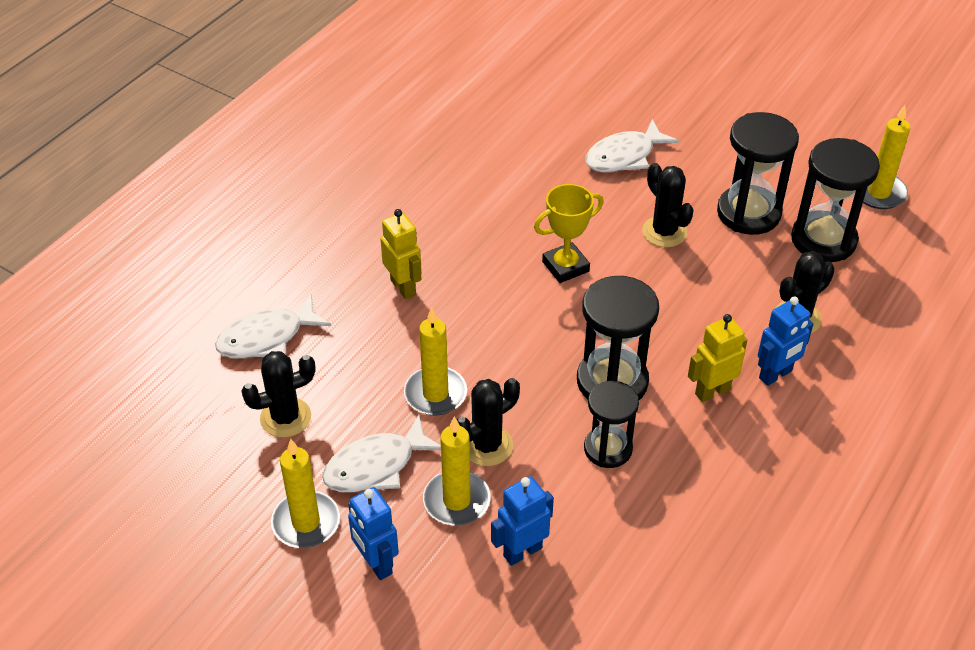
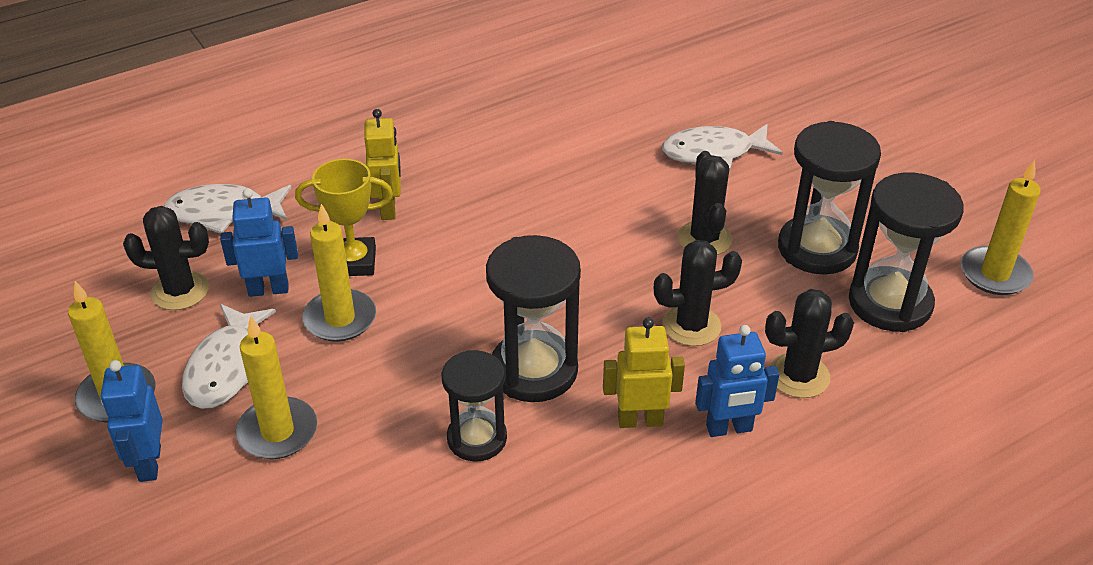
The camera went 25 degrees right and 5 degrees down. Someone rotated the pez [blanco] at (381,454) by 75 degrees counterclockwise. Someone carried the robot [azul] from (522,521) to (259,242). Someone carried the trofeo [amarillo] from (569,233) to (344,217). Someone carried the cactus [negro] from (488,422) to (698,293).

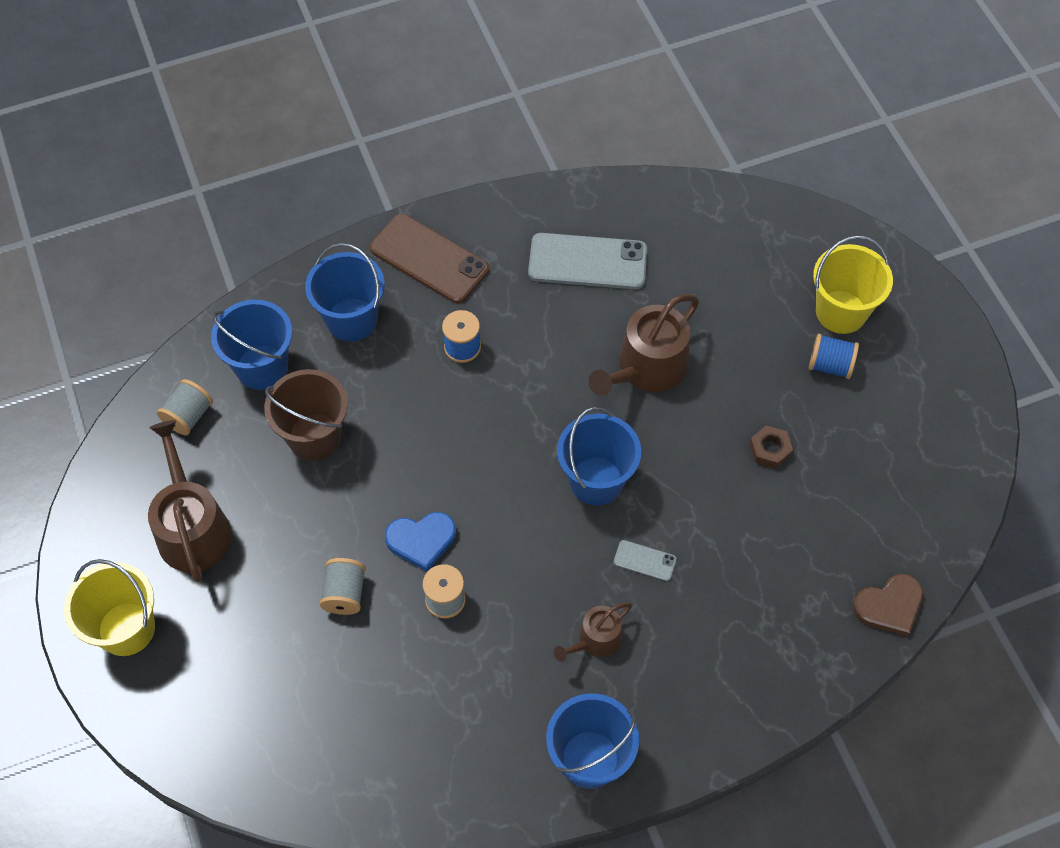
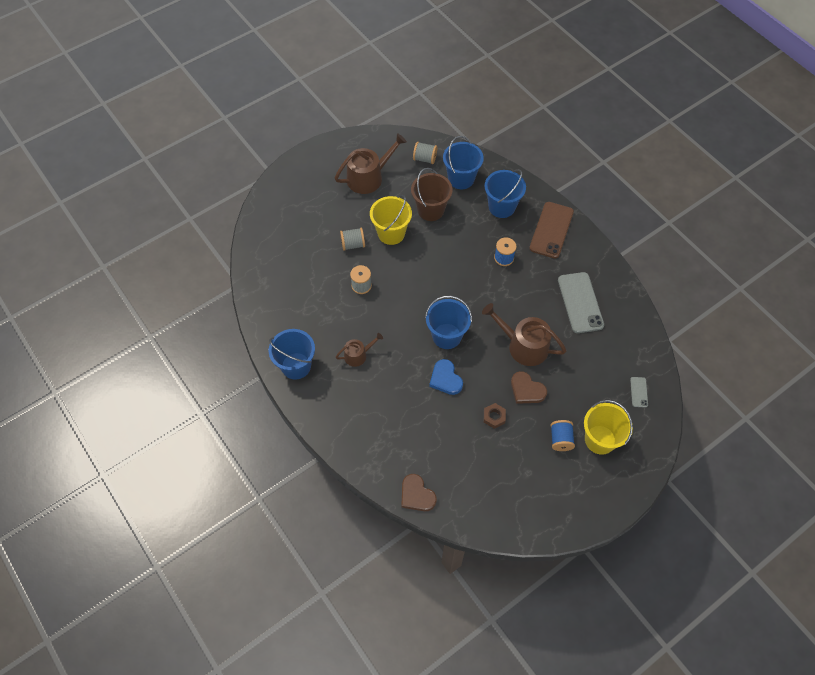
The camera went 75 degrees right and 0 degrees up. Someone rotated the regadera [marrón] at (593,632) by 120 degrees clockwise. Someone carried the balde [amarillo] from (109,607) to (391,220). Someone carried the corazón [azul] from (420,542) to (446,377). Someone put down the corazón [marrón] at (529,387). Someone carried the móvil [gris] from (645,560) to (639,392).

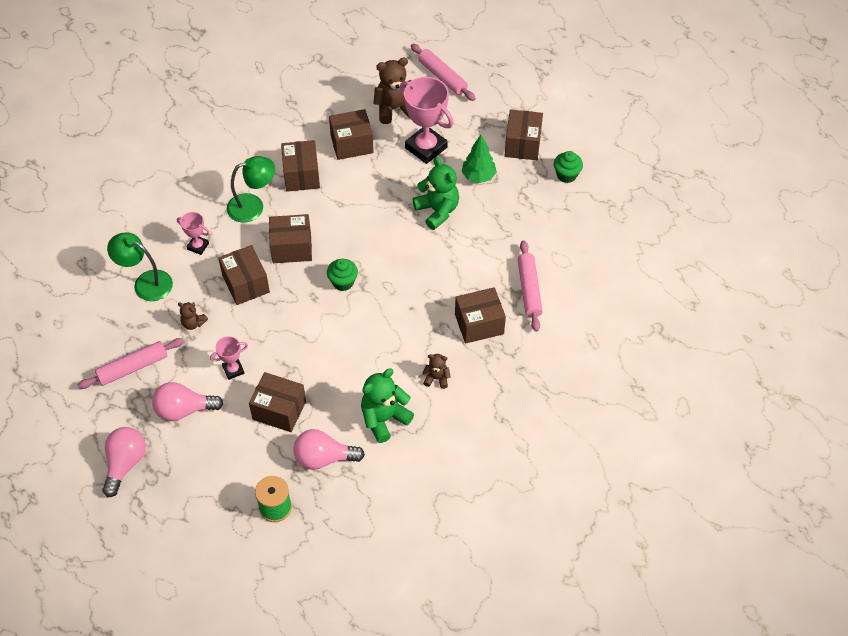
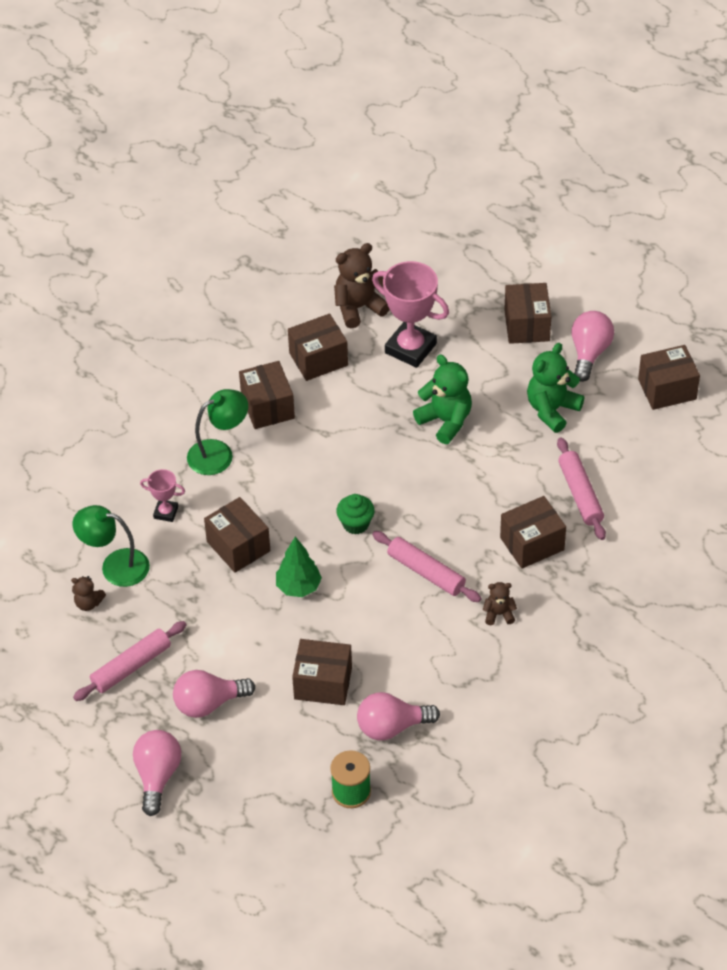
The camera went 10 degrees left and 5 degrees down. Someone carried the osito [marrón] from (193,316) to (88,593). Someone carried the árbol [verde] from (479,159) to (299,567). Someone carried the rodillo [rosa] from (443,72) to (426,566). Someone carried the osito [verde] from (387,405) to (555,388). Someone swapped the magdalena [verde] at (568,167) for the bombilla [rosa] at (593,346). Someone carried the caja [marrón] from (290,238) to (669,377). Someone took away the trofeo [rosa] at (229,358).

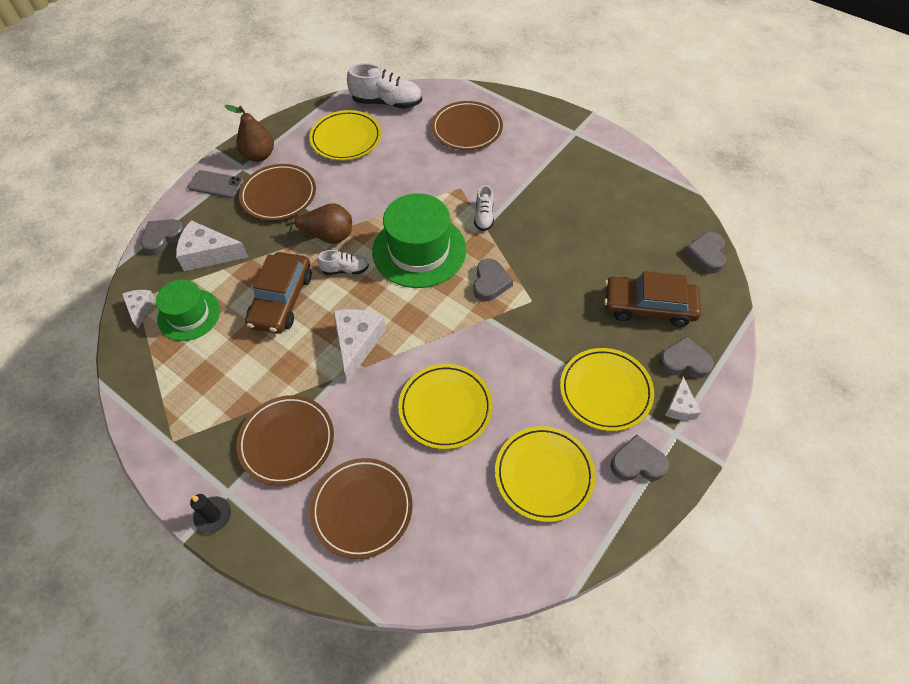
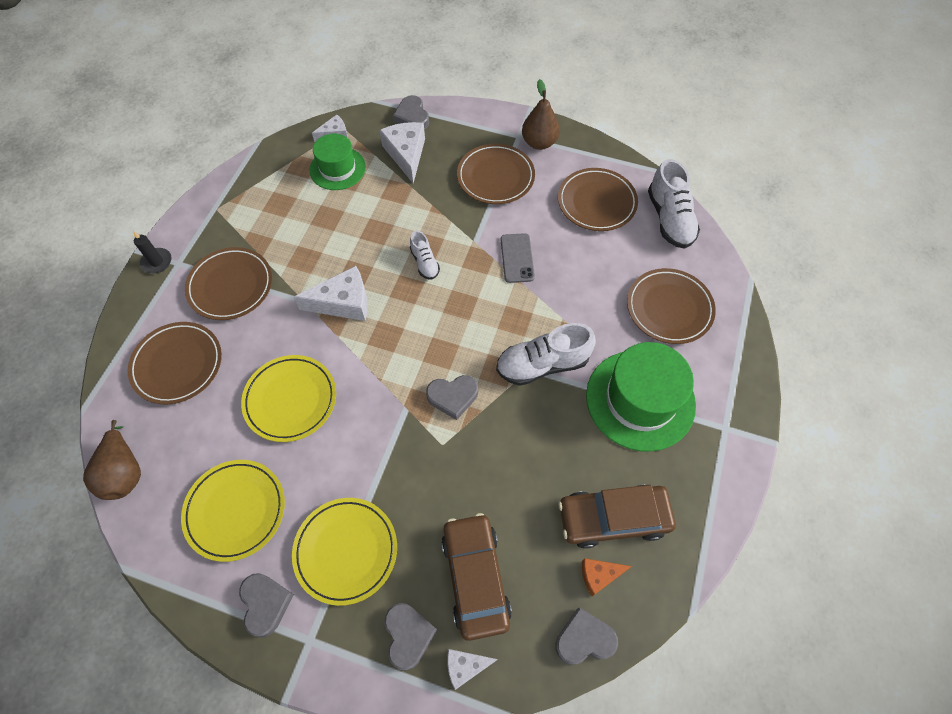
The camera went 70 degrees right and 5 degrees up. Someone carried the pera [marrón] from (318,223) to (112,460). Someone rotated the corazón [gris] at (162,237) by 135 degrees counterclockwise. Someone carried the queso [blanco] from (683,398) to (472,669). Someone scaled the zapato [blanco] at (484,208) by 1.80. Someone carried the móvil [gris] from (216,184) to (518,258). Someone repainted the plato [amarillo] at (345,135), which became the plato [marrón] at (598,199). Someone carried the coche [marrón] from (278,293) to (617,516). Someone put down the queso [naranja] at (607,577). Someone carried the sombrero [verde] from (419,240) to (641,397).

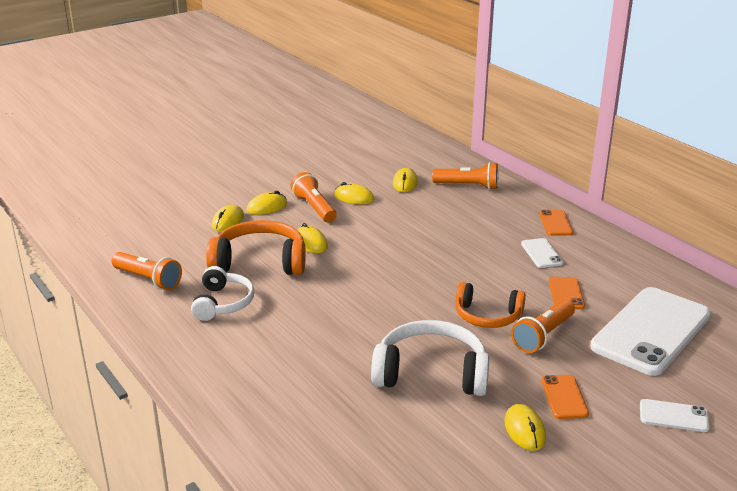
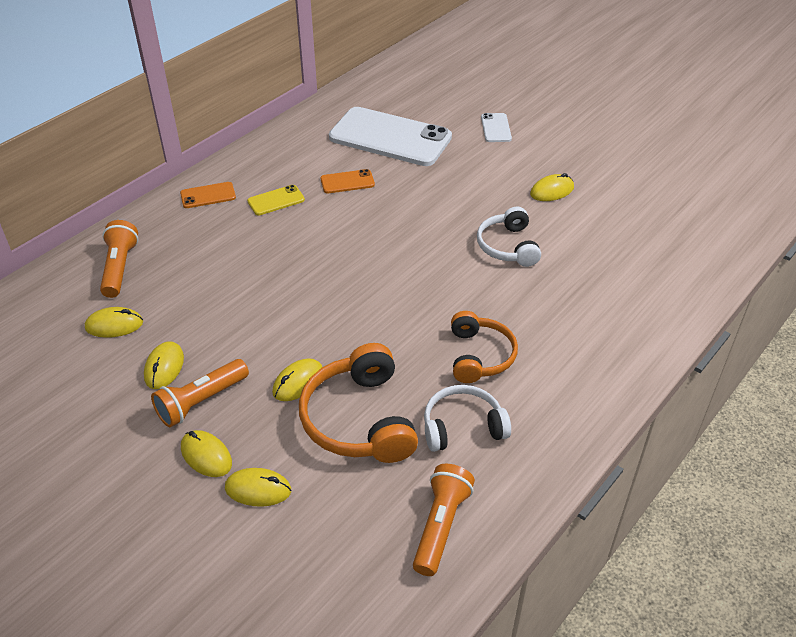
The camera went 105 degrees left and 15 degrees up. Someone repainted the móvil [blanco] at (542,253), which became the móvil [amarillo] at (276,200). Someone carried the auriculares [naranja] from (491,305) to (484,347). Someone scaled the auriculares [blanco] at (430,358) by 0.66. Someone took away the lámpara de mano [naranja] at (543,326). Someone took away the móvil [naranja] at (565,397).

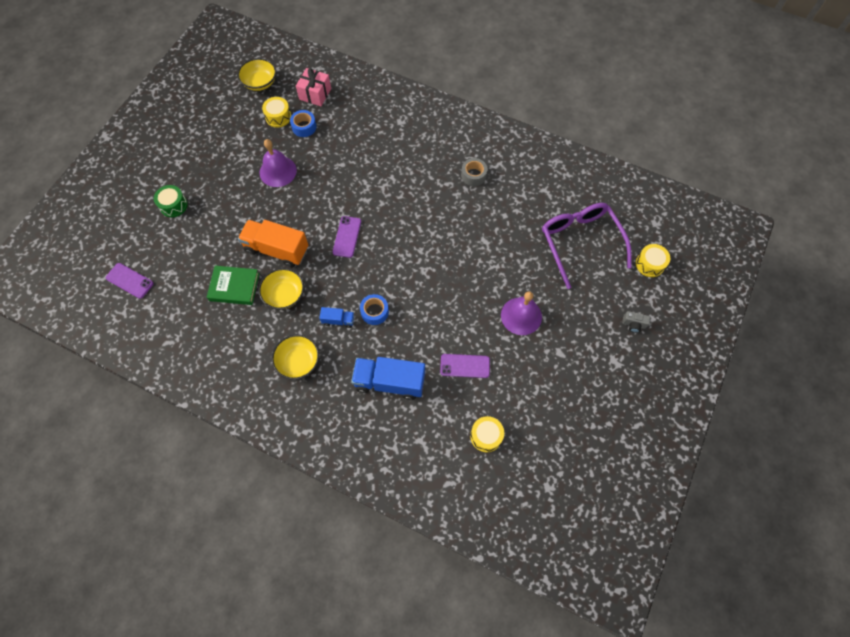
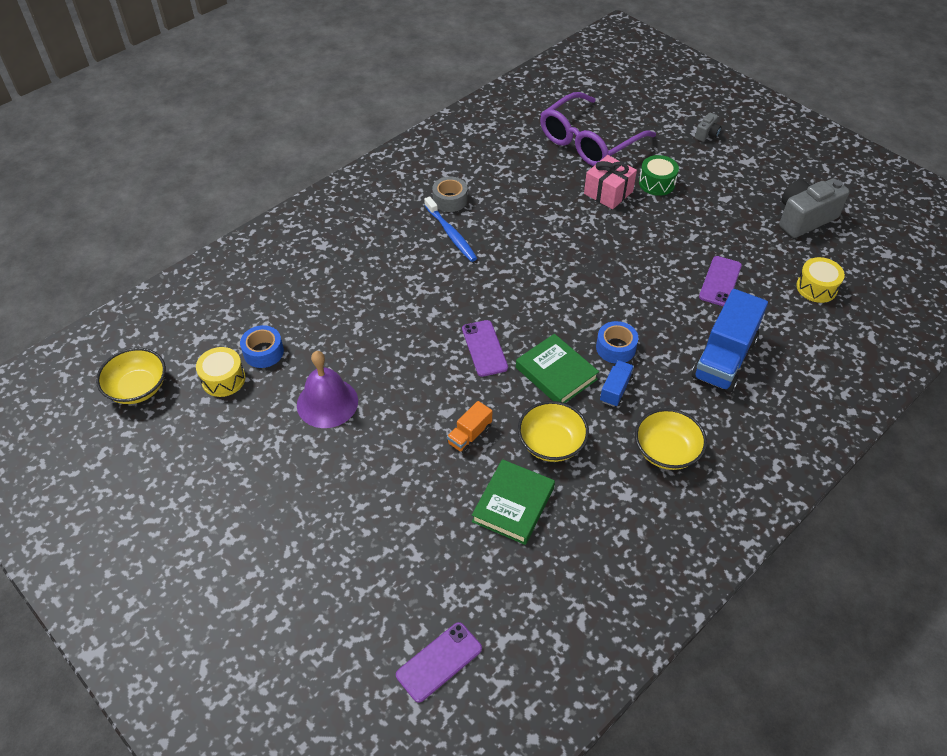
The camera went 70 degrees left and 15 degrees down. Someone put down the cepillo de dientes [azul] at (450,229). Someone scaled the camión [naranja] at (273,243) by 0.49. Someone rotated the móvil [morado] at (347,237) by 45 degrees clockwise. Someone put down the libro [verde] at (557,368). Someone rotated the gafas [morado] at (587,246) by 45 degrees counterclockwise. Someone carried the regalo [rosa] from (313,87) to (610,182). Someone carried the tambor [verde] from (171,201) to (659,175). Someone put down the cámara [gris] at (814,208). Someone took away the campana [morado] at (521,313). Someone took away the tambor [amarillo] at (653,260).

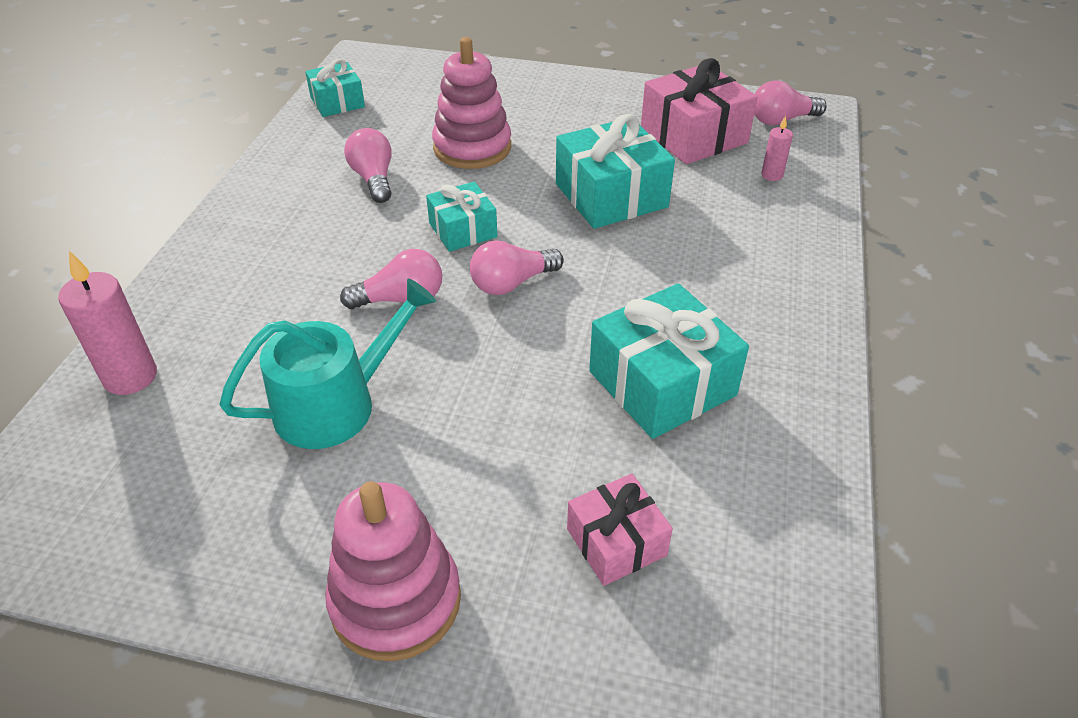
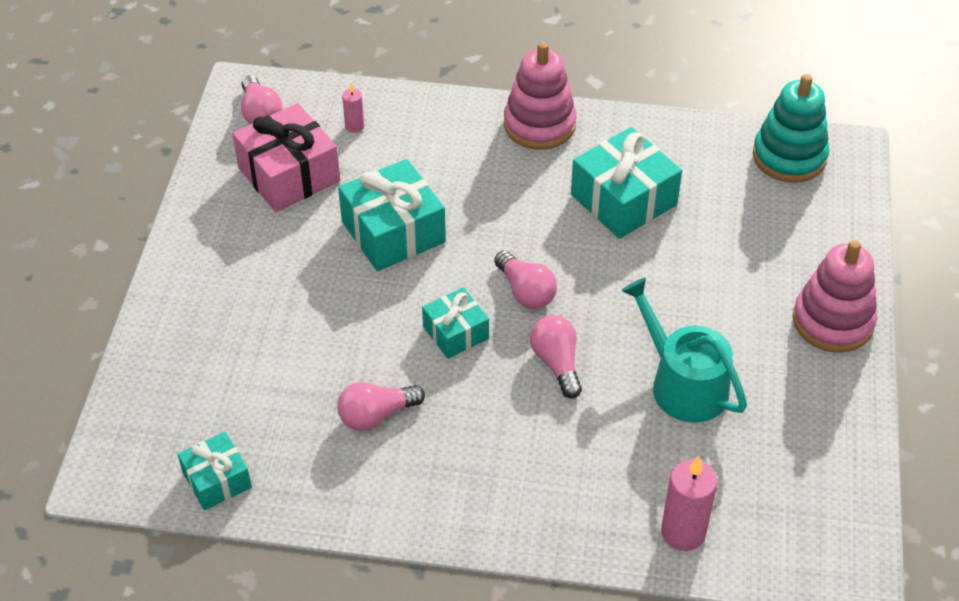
The camera went 95 degrees left and 5 degrees up. Someone carried the juguete apilable [rosa] from (471,103) to (540,96). Someone put down the juguete apilable [turquesa] at (791,128). Someone took away the regalo [rosa] at (620,530).

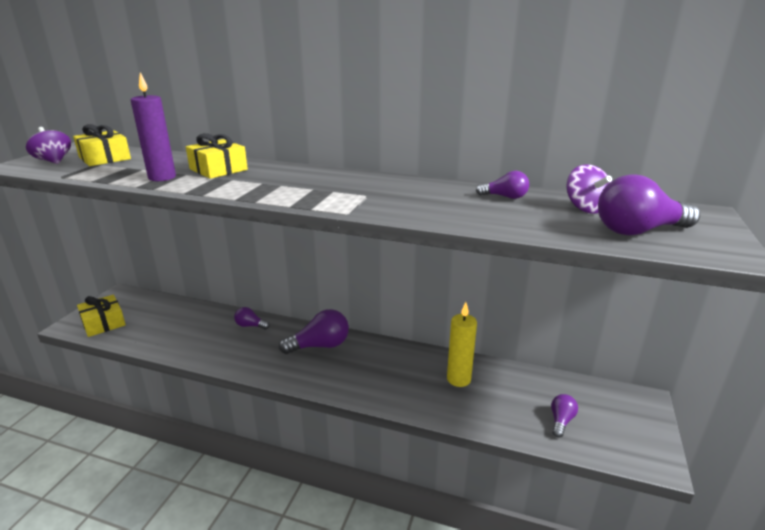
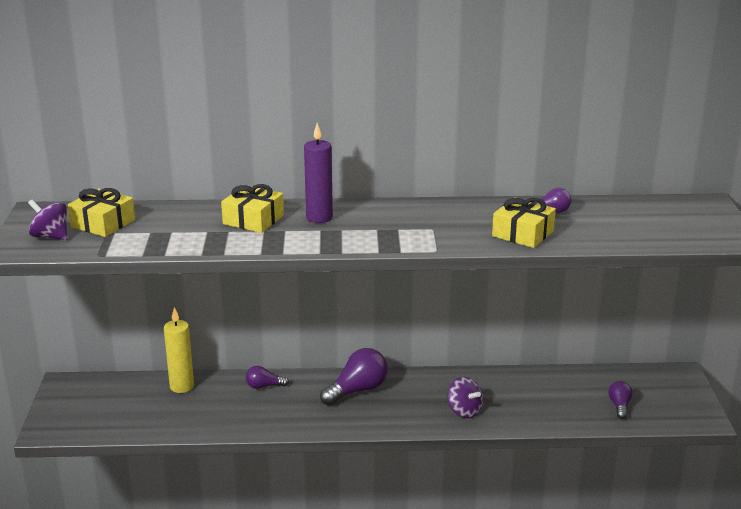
The camera went 20 degrees left and 0 degrees up. Someone carried the vela [amarillo] from (462,344) to (179,350). Someone carried the vela [morado] from (153,126) to (318,173). Someone carried the peonza [morado] from (589,188) to (465,397). Someone carried the regalo [amarillo] from (101,316) to (524,222). Someone took away the bombilla [morado] at (649,205).

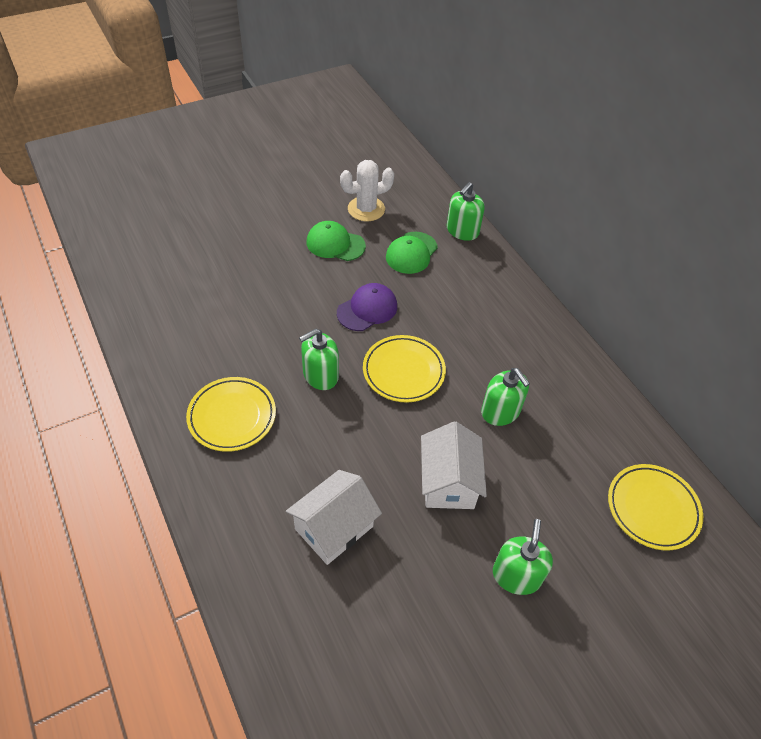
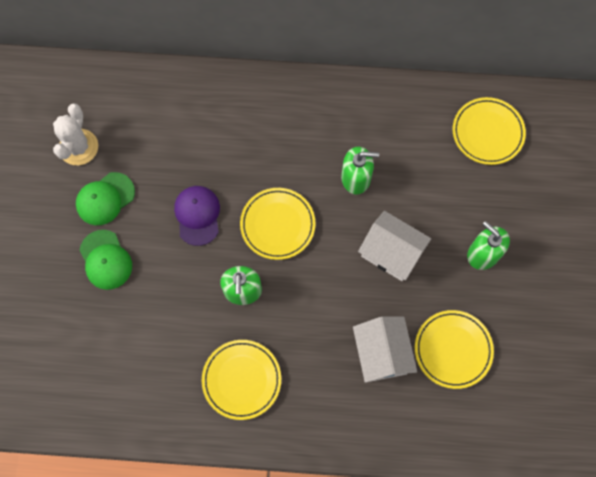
The camera went 55 degrees left and 20 degrees up. Someone carried the gorra [verde] from (412,253) to (105,260). Someone put down the plato [amarillo] at (454,349). Someone took away the dispensador de jabón [verde] at (466,211).

